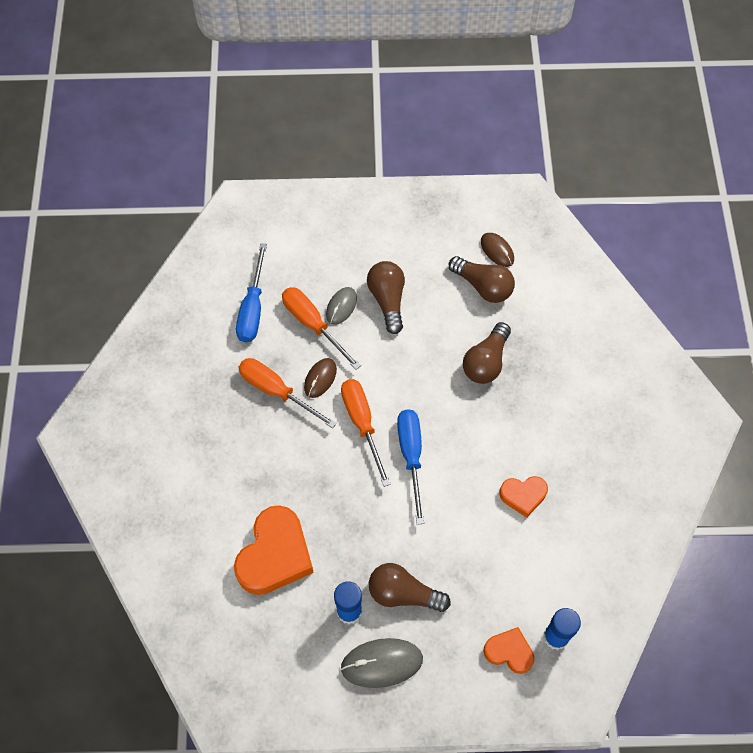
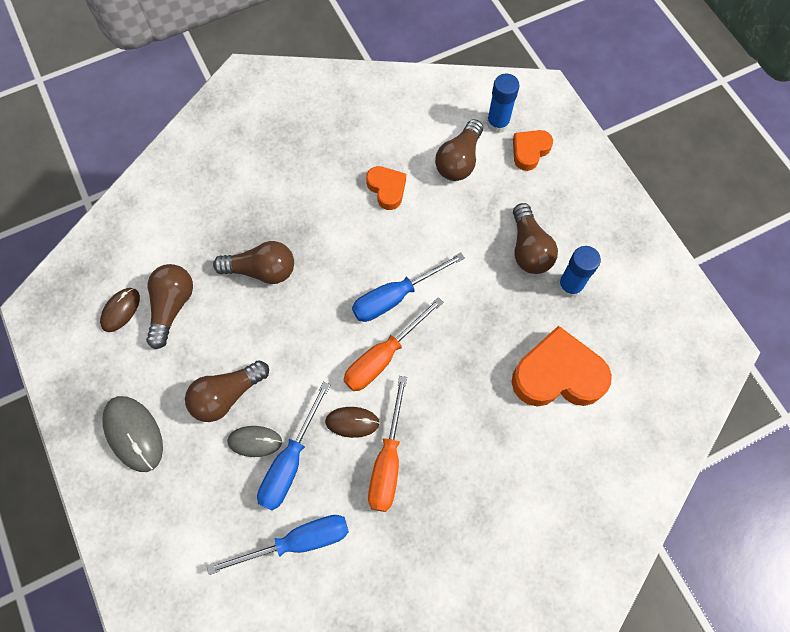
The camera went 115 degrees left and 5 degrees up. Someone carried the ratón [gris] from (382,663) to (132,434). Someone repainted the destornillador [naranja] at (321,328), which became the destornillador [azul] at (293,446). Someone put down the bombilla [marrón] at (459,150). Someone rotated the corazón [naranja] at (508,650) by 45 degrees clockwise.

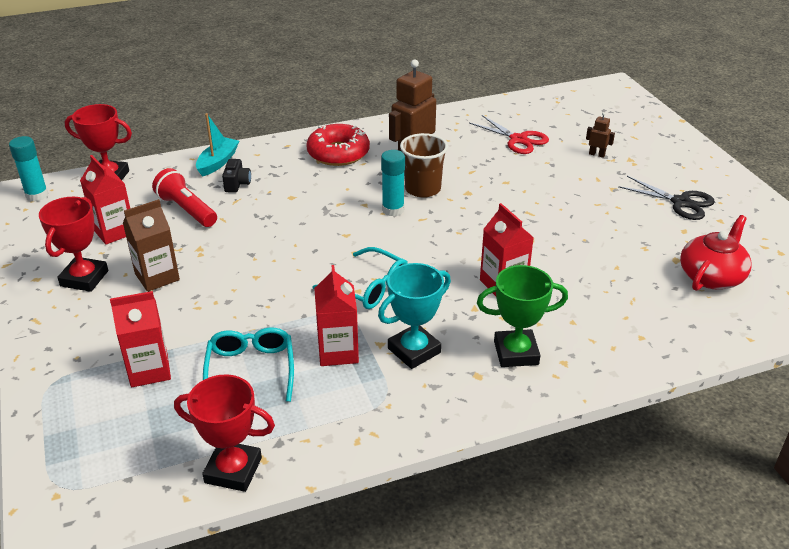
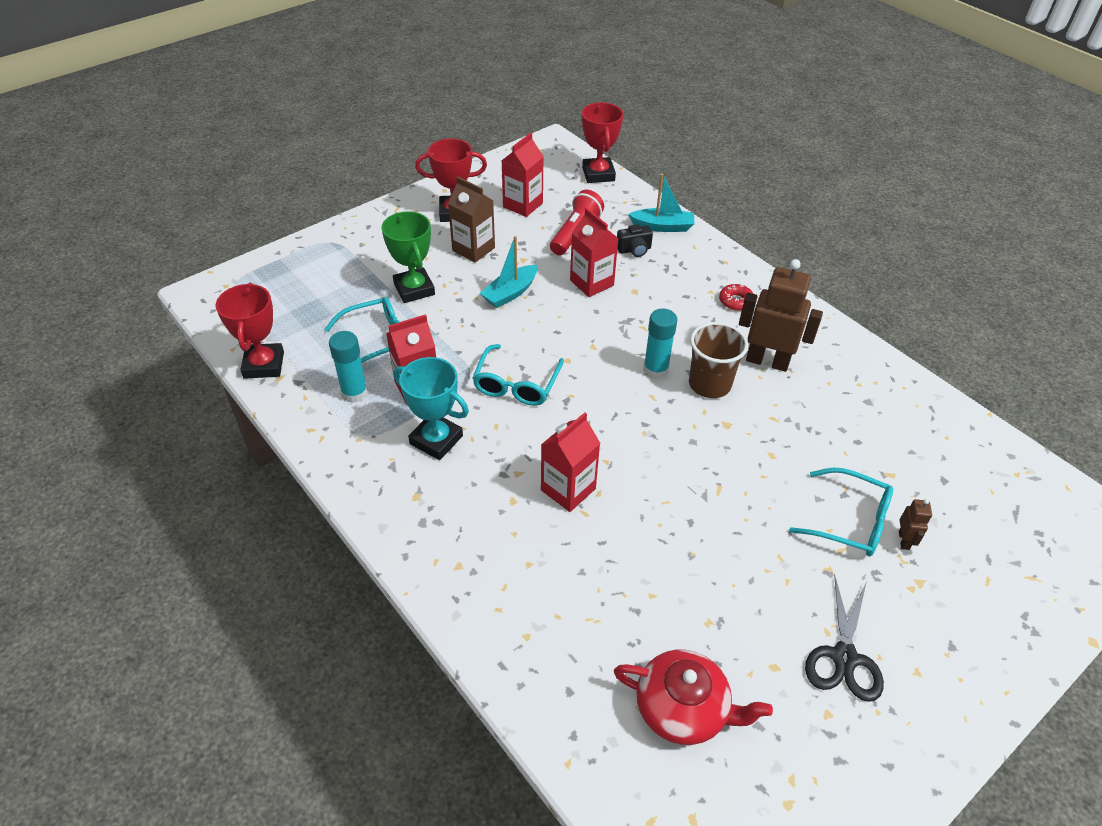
The camera went 70 degrees right and 10 degrees up. Someone carried the barra de pegamento [turquesa] from (28,169) to (348,367). Someone carried the trofeo [verde] from (522,316) to (408,257). Someone put down the barco [turquesa] at (509,272). Someone carried the cartón de leche [rojo] from (140,339) to (594,252). Someone scaled the rosquilla [rojo] at (338,145) by 0.48. Someone put down the gafas [turquesa] at (841,512). Someone took away the tijeras [rojo] at (509,134).

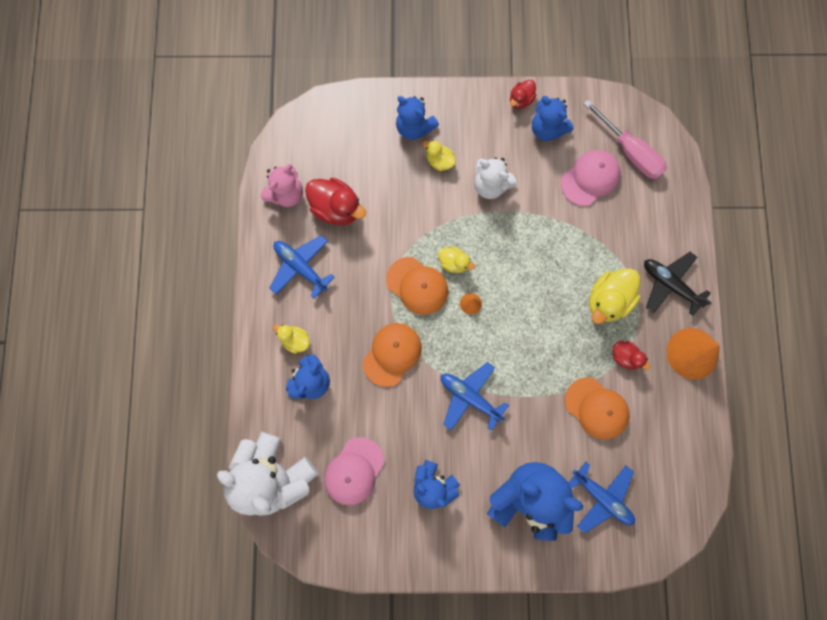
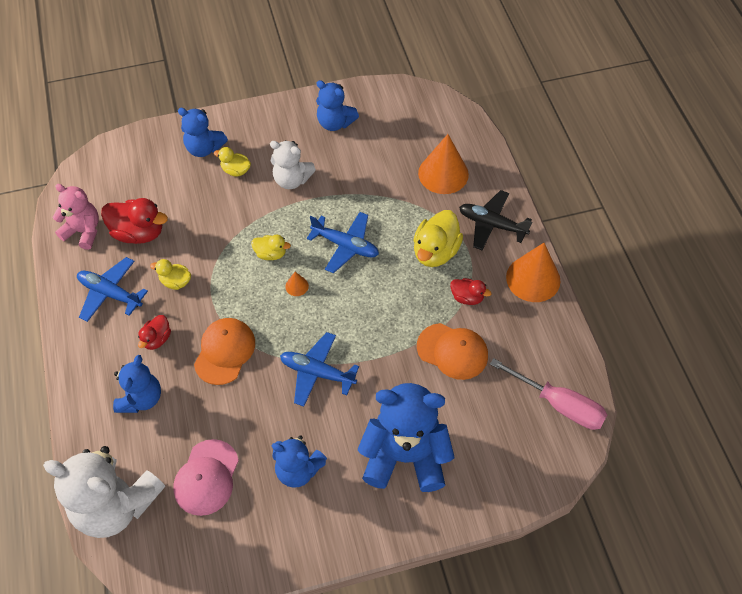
The camera went 15 degrees left and 20 degrees down. Someone rotated the osito [rosa] at (282,185) by 90 degrees counterclockwise. Someone carried the pato [rojo] from (523,94) to (154,332). Someone carried the pato [amarillo] from (291,339) to (170,274). Someone carried the avión [azul] from (602,497) to (343,242). Someone put down the cono [naranja] at (443,164). Someone carried the destornillador [rosa] from (625,139) to (548,394). Someone took away the gorra [naranja] at (417,286). Someone took away the gorra [rosa] at (591,178).

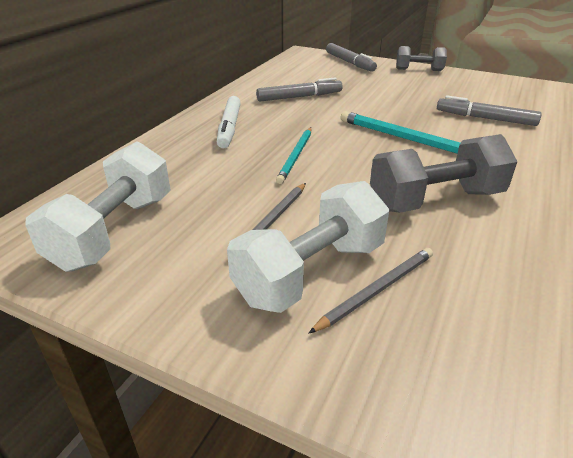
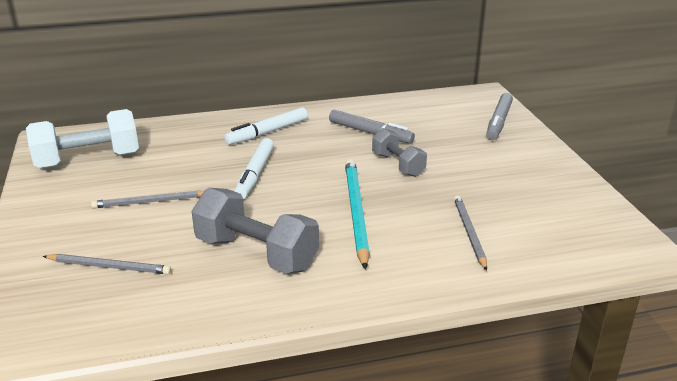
The camera went 50 degrees right and 5 degrees down. Someone swapped the lápiz [turquesa] at (293,155) for the rotulador [blanco] at (254,168). Someone carried the mancuerna [gris] from (421,58) to (399,152). Someone swapped the rotulador [gris] at (489,110) for the lápiz [gris] at (470,233). Someone took away the mancuerna [blanco] at (308,247).

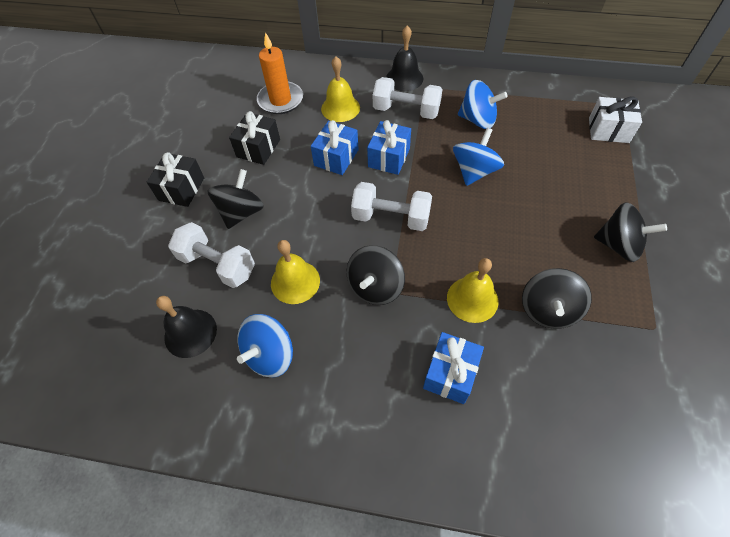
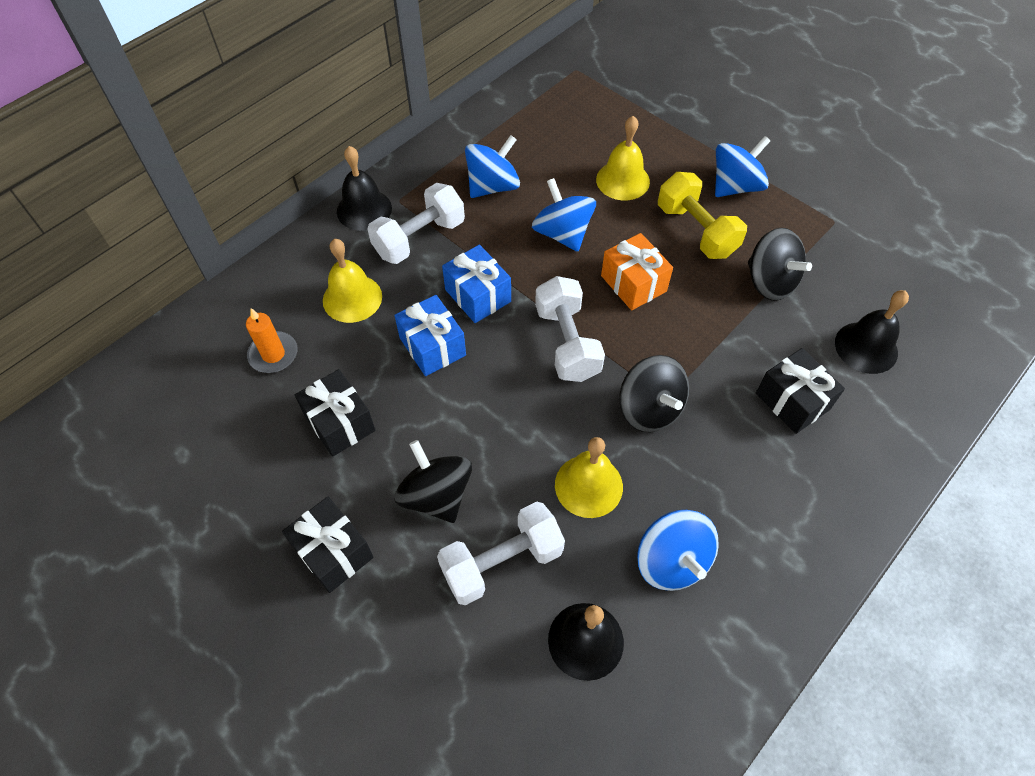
The camera went 60 degrees left and 0 degrees up. Someone scaled the vela [naranja] at (280,73) by 0.66. Someone rotated the mancuerna [blanco] at (391,206) by 60 degrees counterclockwise. Someone carried the campana [amarillo] from (472,290) to (623,158). Someone put down the regalo [naranja] at (637,271). Someone put down the mancuerna [amarillo] at (702,215). Someone repainted the peonza [negro] at (630,232), which became the peonza [azul] at (742,166). Someone repainted the regalo [azul] at (453,368), which became the regalo [negro] at (800,391). Someone put down the campana [negro] at (872,332). Someone took away the regalo [blanco] at (615,119).

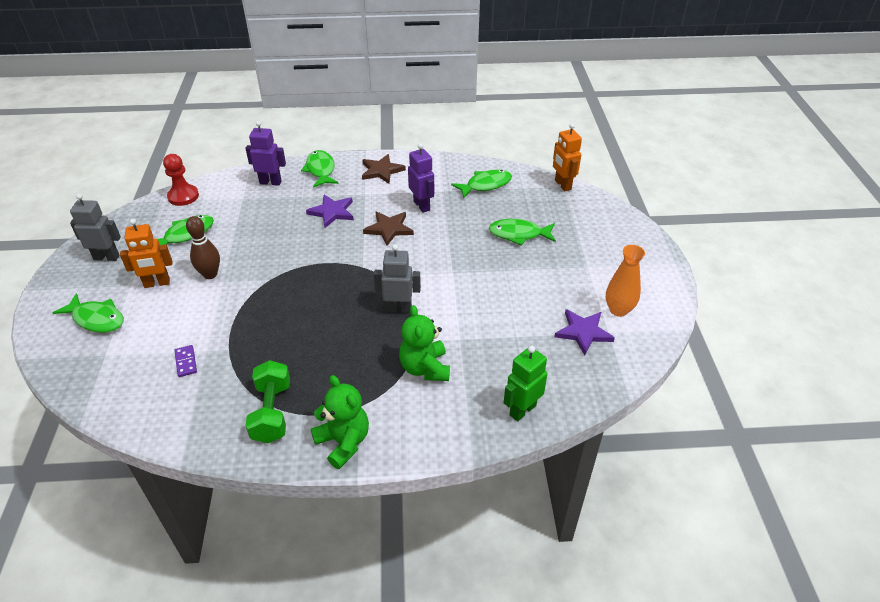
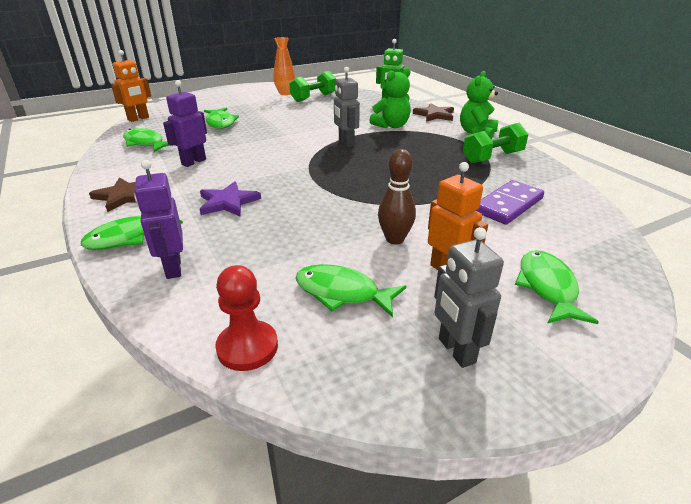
The camera went 115 degrees left and 10 degrees down. Someone swapped the estrella [morado] at (584,332) for the mancuerna [verde] at (313,86). Someone carried the estrella [marrón] from (388,229) to (433,112). Someone scaled the ficha de dominó [morado] at (185,361) by 2.00.

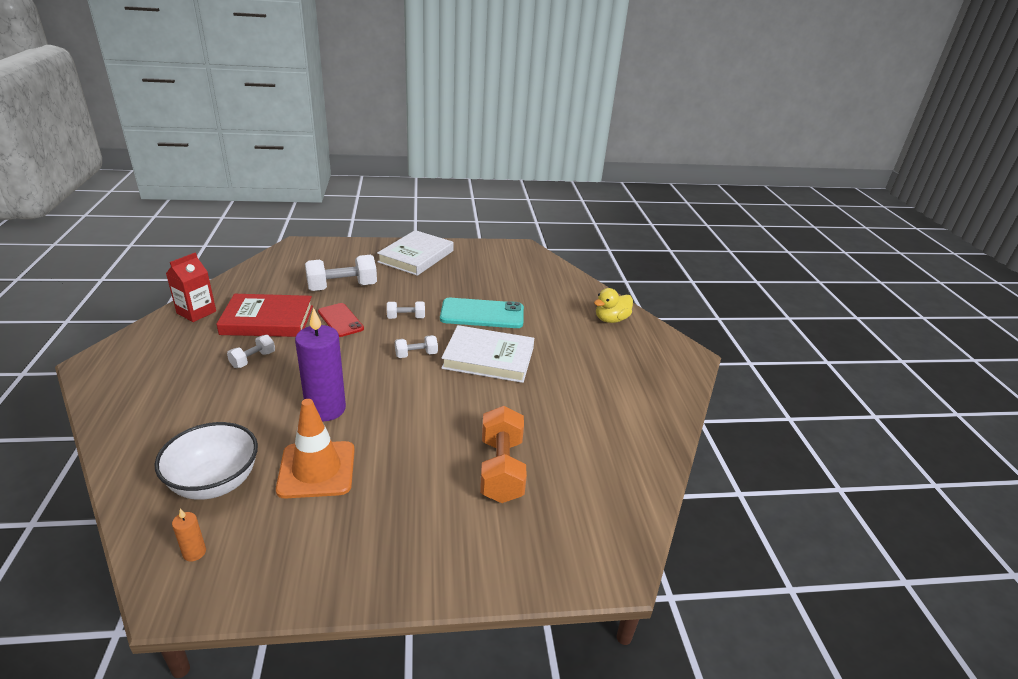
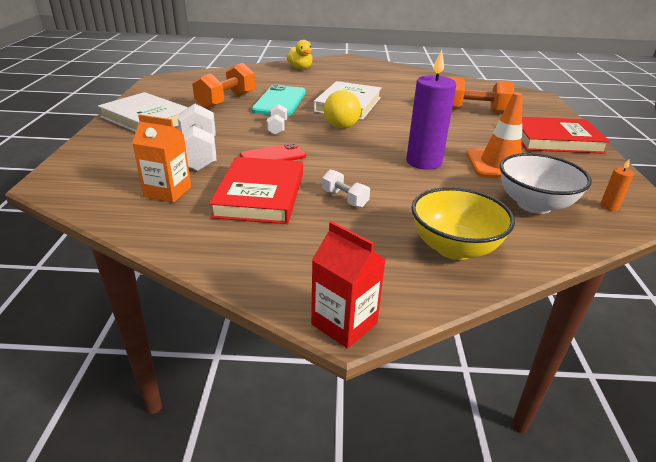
The camera went 80 degrees left and 0 degrees up. Someone put down the cartón de leche [naranja] at (161,158). Someone put down the mancuerna [naranja] at (223,86). Someone carried the cartón de leche [rojo] from (191,287) to (348,285). Someone swapped the mancuerna [blanco] at (416,346) for the pelota [amarillo] at (342,109). Someone put down the cuenco [amarillo] at (463,223). Someone put down the libro [rojo] at (566,135).

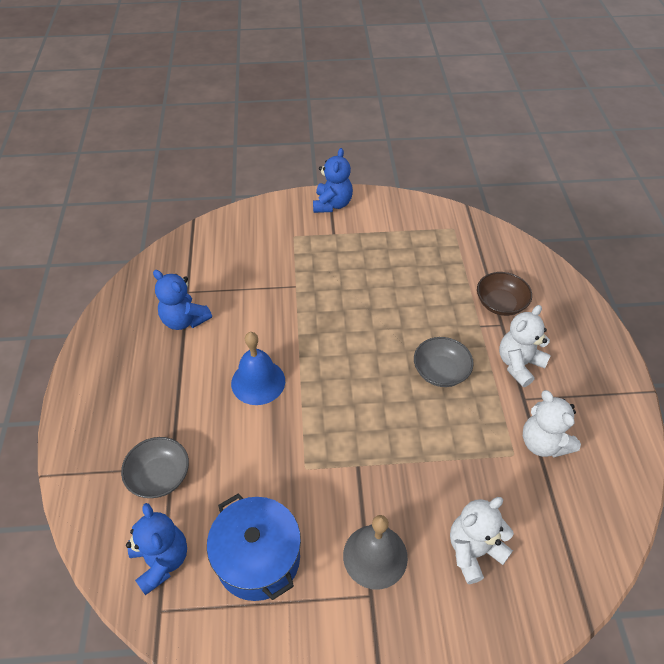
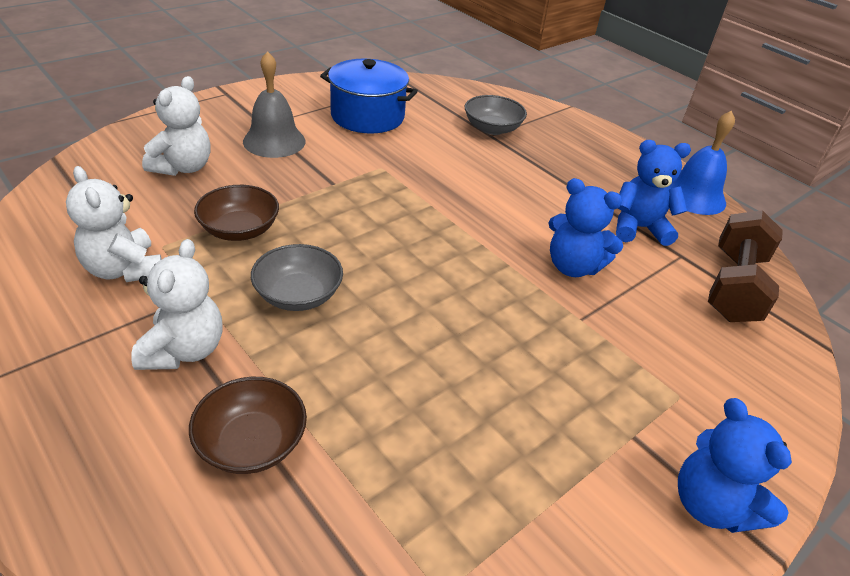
The camera went 140 degrees right and 10 degrees down. Someone rotated the osito [blanco] at (552,423) by 150 degrees counterclockwise. Someone put down the cuenco [marrón] at (236,213). Someone carried the osito [azul] from (156,549) to (586,227). Someone carried the campana [azul] from (258,368) to (702,162). Someone put down the mancuerna [marrón] at (745,266).

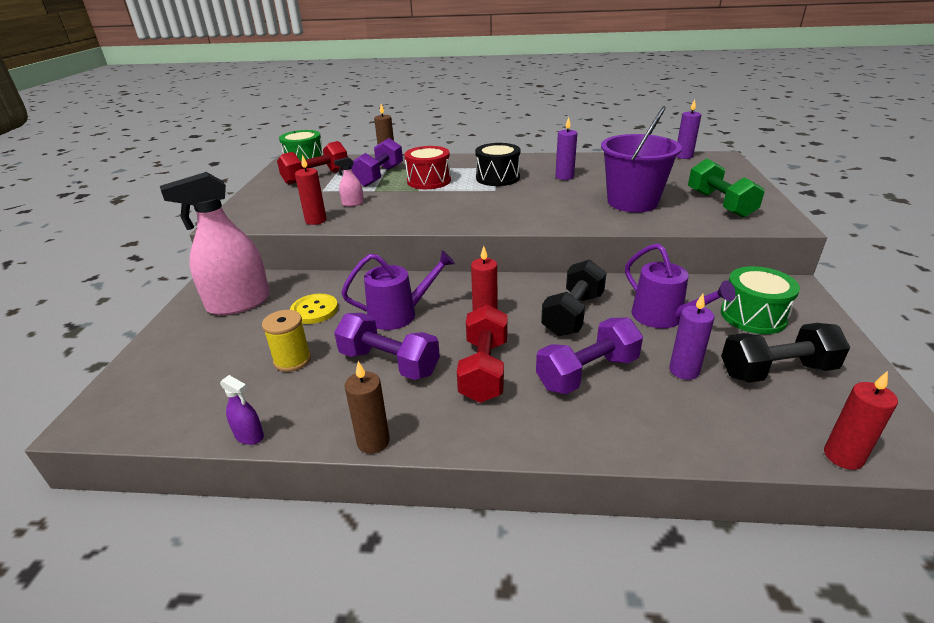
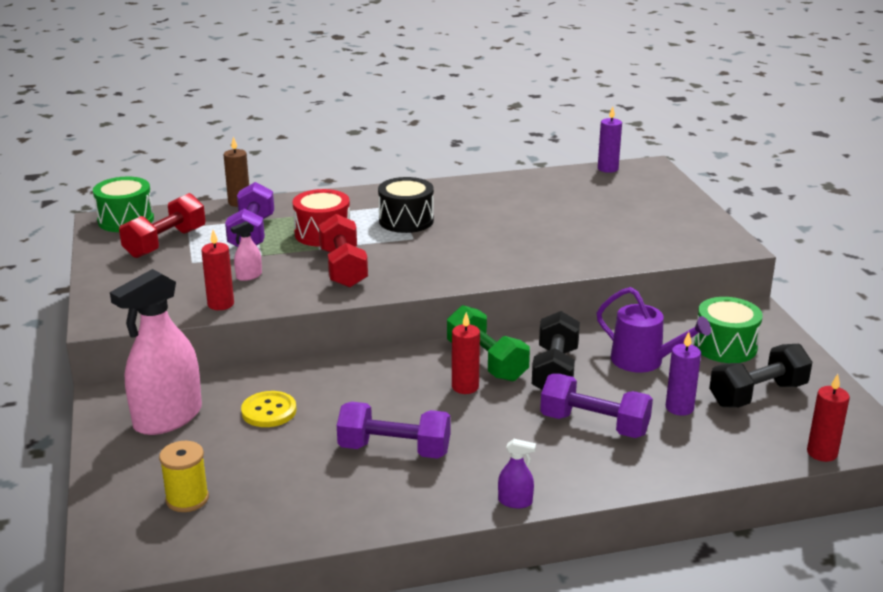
The camera went 20 degrees left and 5 degrees down. Someone carried the carrete [amarillo] from (286,341) to (184,476). Someone carried the mancuerna [rojo] from (482,354) to (343,251). Someone carried the mancuerna [verde] from (726,188) to (488,343). Someone carried the pulverizador [morado] from (242,410) to (517,473). Someone rotated the mancuerna [morado] at (589,356) by 75 degrees clockwise. Someone took away the regadera [morado] at (398,290). Someone took away the vela [marrón] at (367,407). Someone took away the vela [morado] at (566,148). Someone took away the balde [morado] at (641,159).

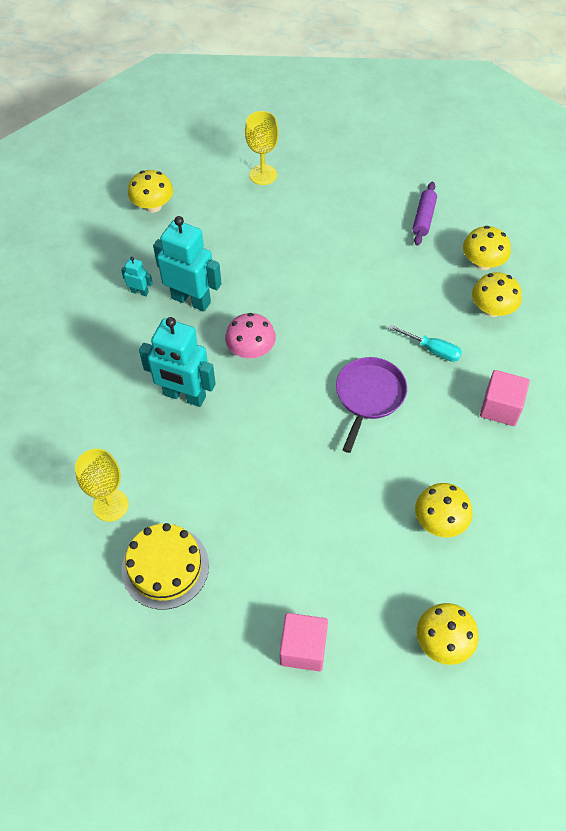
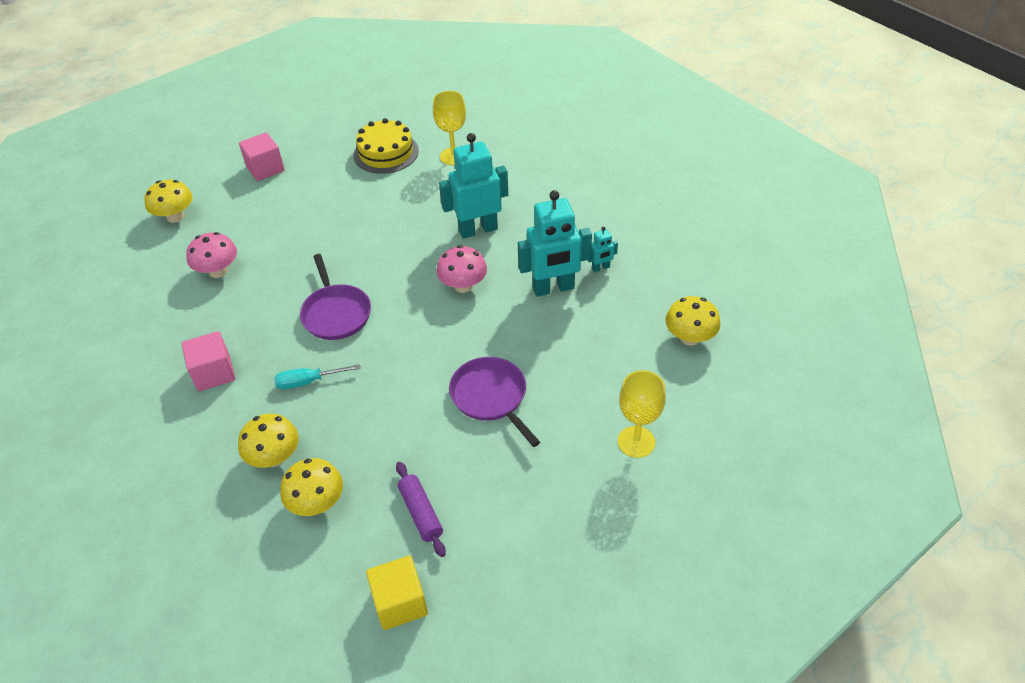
The camera went 140 degrees right and 10 degrees down. Someone repainted the seta [amarillo] at (444,510), which became the seta [rosa] at (211,255). Someone put down the cubo [amarillo] at (397,593). Someone put down the sartén [morado] at (494,402).

